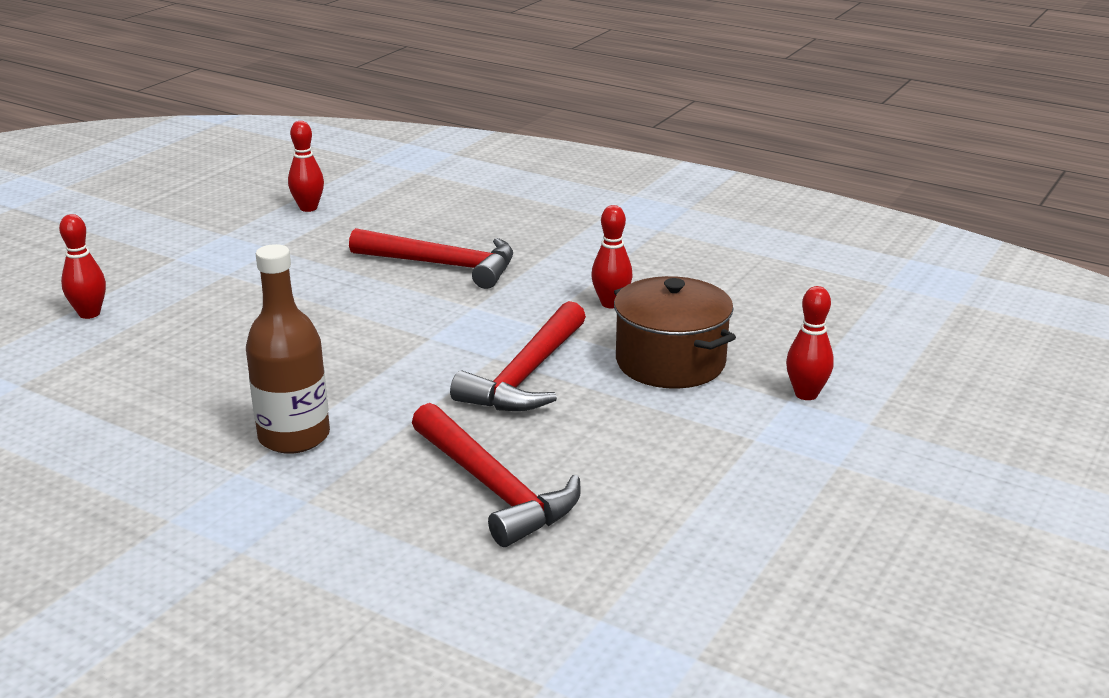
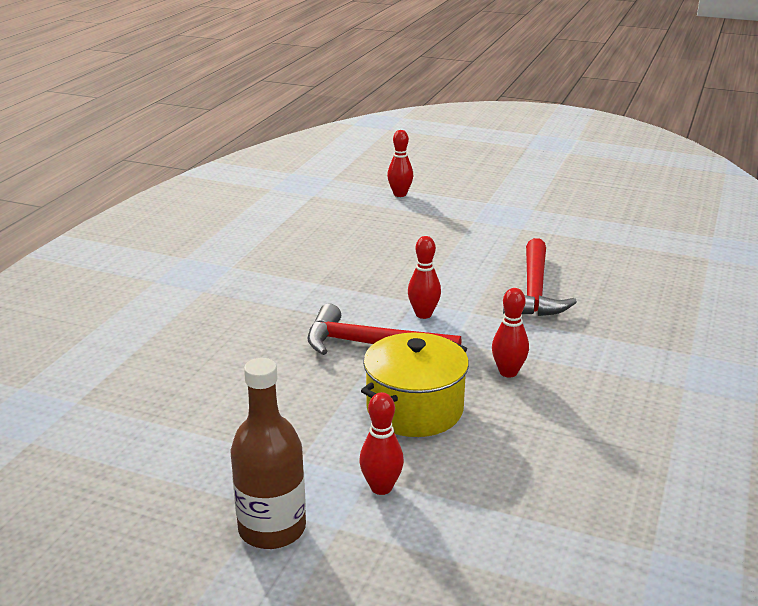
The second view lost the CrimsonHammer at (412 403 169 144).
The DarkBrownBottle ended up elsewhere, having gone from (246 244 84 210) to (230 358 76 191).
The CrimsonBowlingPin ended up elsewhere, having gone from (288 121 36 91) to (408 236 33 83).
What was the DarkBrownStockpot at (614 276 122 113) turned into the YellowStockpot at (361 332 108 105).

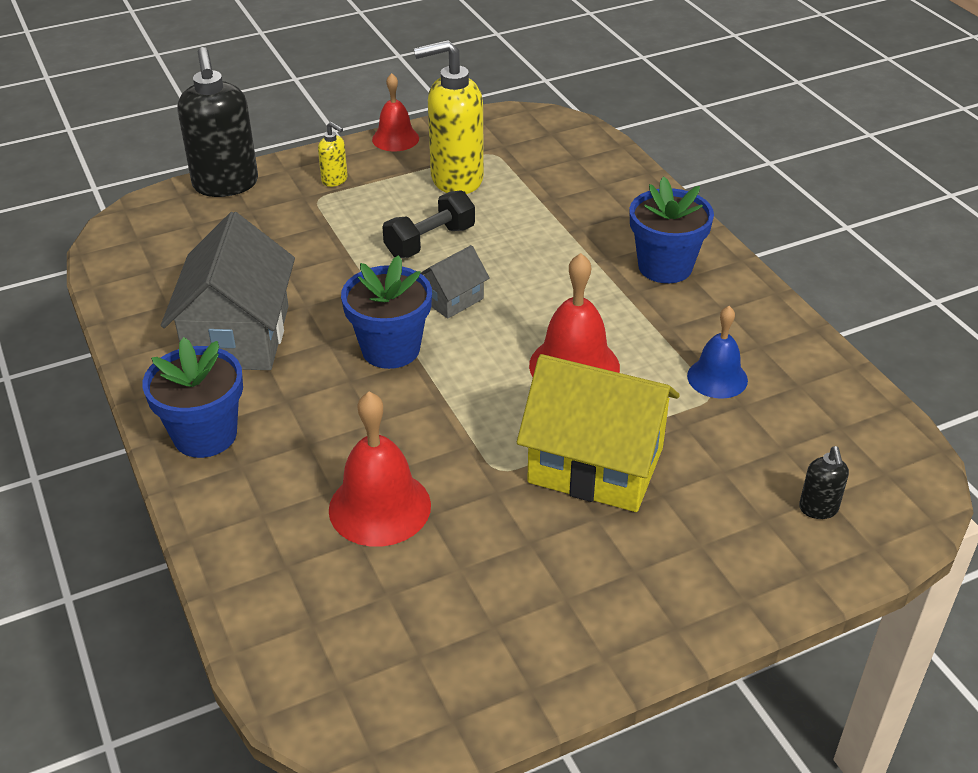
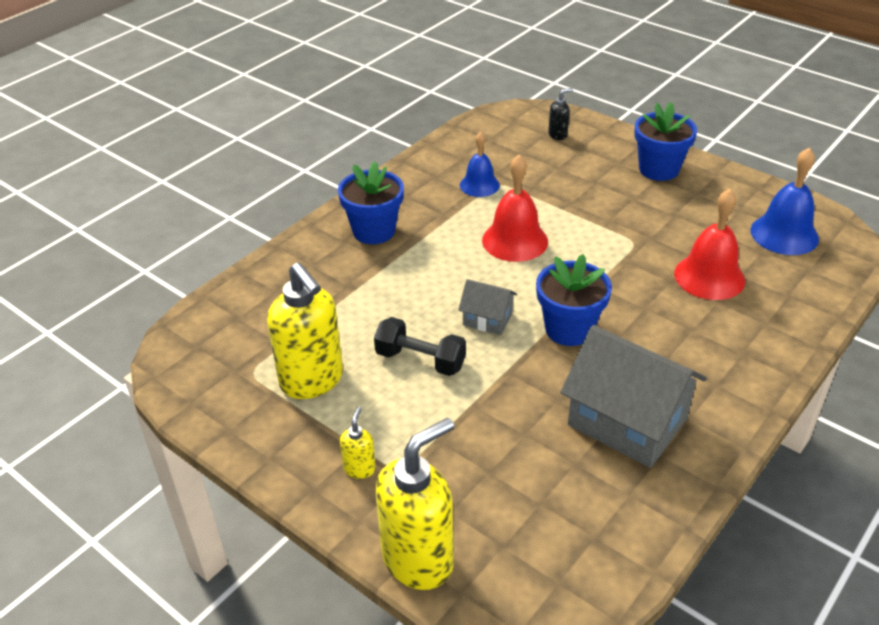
The second view lost the CrimsonSchoolBell at (372 73 47 78).
The second view lost the YellowToyHouse at (517 354 163 158).
The second view gained the BlueSchoolBell at (750 148 69 107).
The BluePottedPlant ended up elsewhere, having gone from (142 337 101 121) to (634 102 63 79).
What was the EbonyPumpBottle at (177 47 81 150) turned into the YellowPumpBottle at (376 418 78 172).
The AshGreyToyHouse at (161 212 134 158) ended up facing another way, 60 degrees clockwise from before.

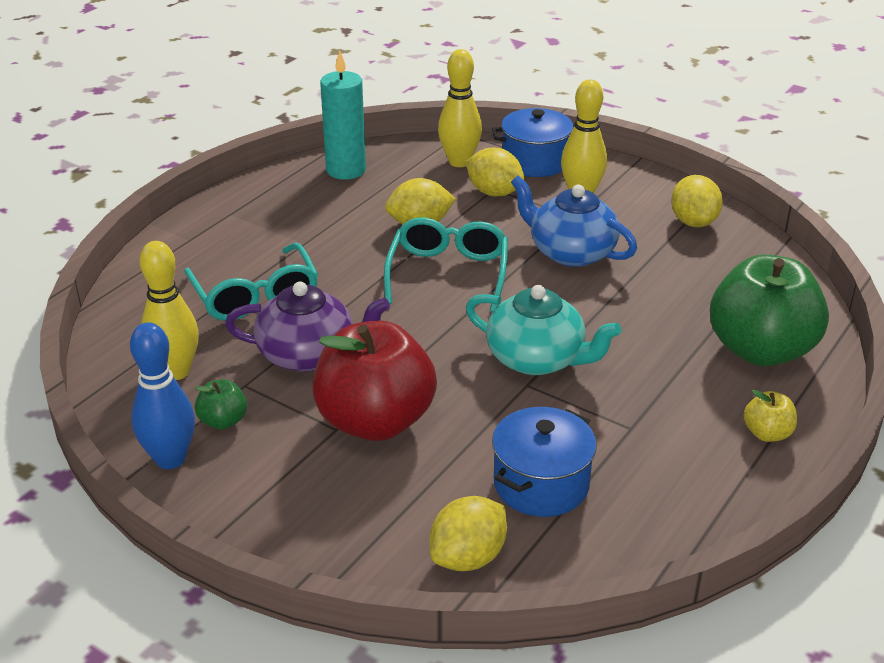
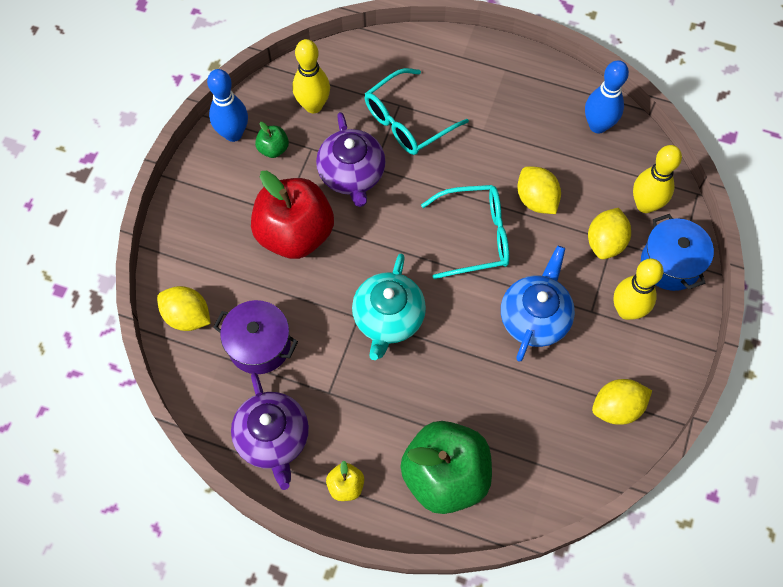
The second view gained the VioletTeaPot at (231 373 78 117).
Where the TealWaxCandle stood at (320 50 46 130), the BlueBowlingPin came to stand at (585 60 44 74).
What was the BlueStockpot at (492 407 105 110) turned into the VioletStockpot at (213 300 85 74).

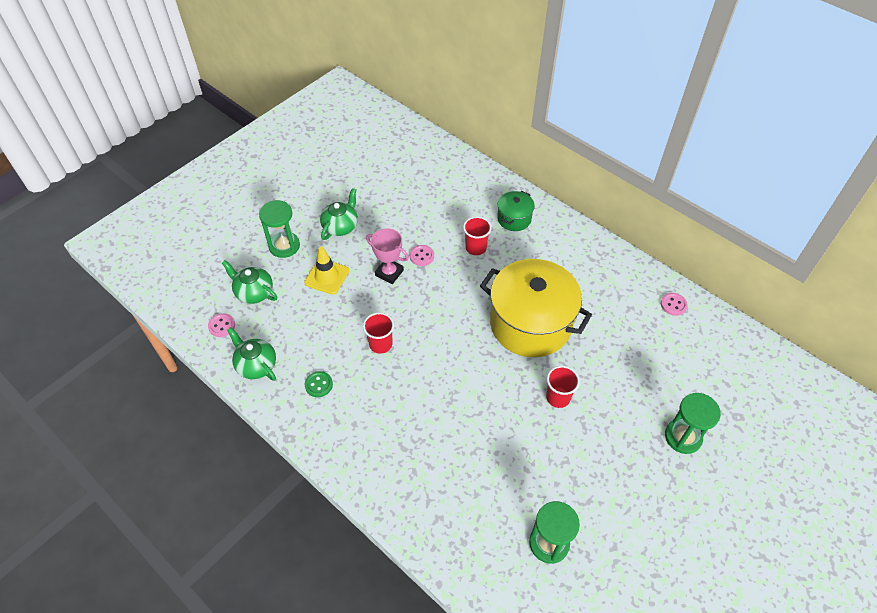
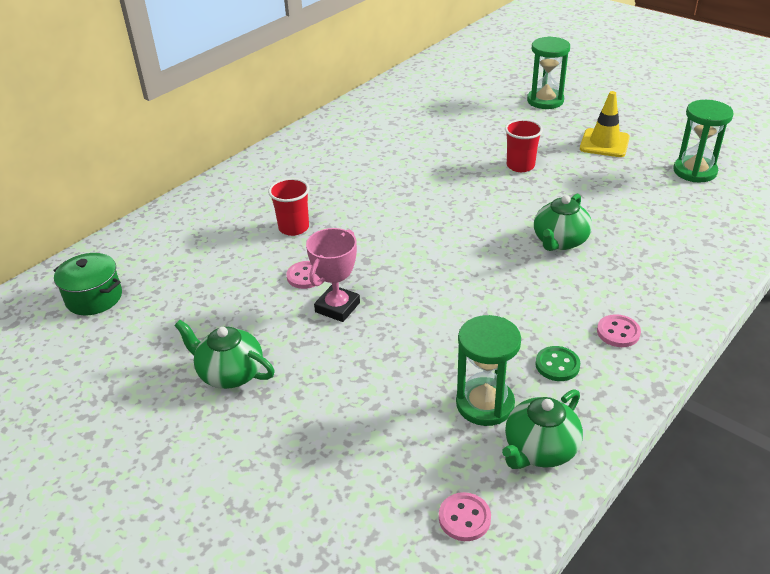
The second view lost the CrimsonCup at (363 312 31 42).
The second view lost the YellowStockpot at (480 259 112 98).
The LeafGreenTeaPot ended up elsewhere, having gone from (222 260 55 44) to (534 194 58 57).
The LeafGreenSandglass ended up elsewhere, having gone from (259 200 41 58) to (456 315 65 111).
The YellowRoadCone ended up elsewhere, having gone from (304 246 45 49) to (580 91 50 66).
The LeafGreenStockpot ended up elsewhere, having gone from (497 191 38 40) to (53 253 69 62).
The RosePinkSewingButton ended up elsewhere, having gone from (661 293 27 23) to (597 314 44 33).

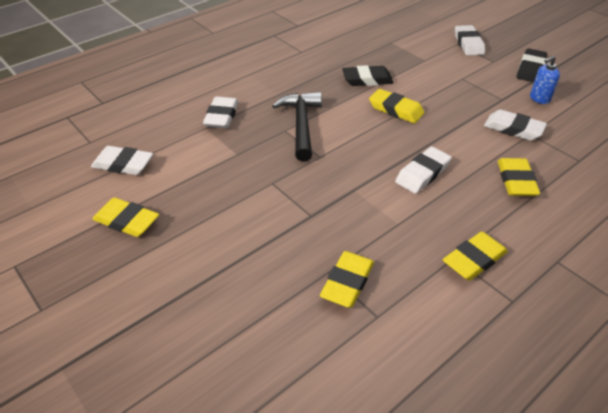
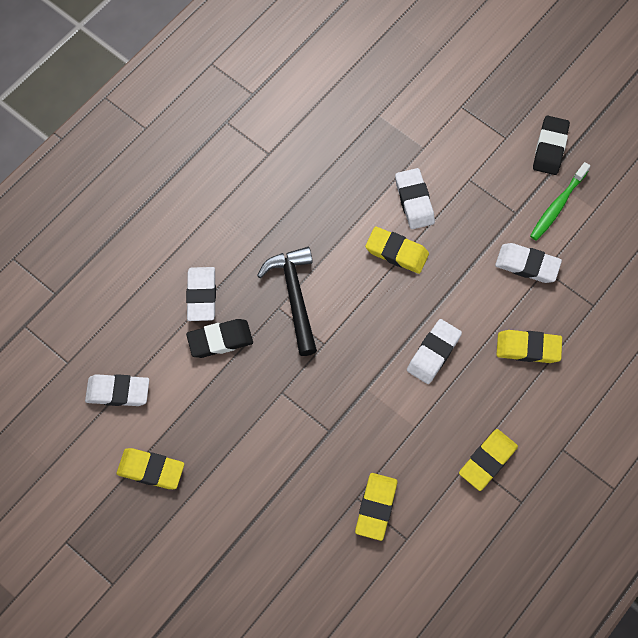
The EbonyPencilEraser ended up elsewhere, having gone from (342 65 52 21) to (186 319 67 39).
The SnowWhitePencilEraser ended up elsewhere, having gone from (455 25 30 31) to (395 168 40 61).
Where the BluePumpBottle stood at (530 56 30 48), the LeafGreenToothbrush came to stand at (530 162 60 79).
The YellowPencilEraser at (498 158 42 38) ended up facing another way, 75 degrees counterclockwise from before.

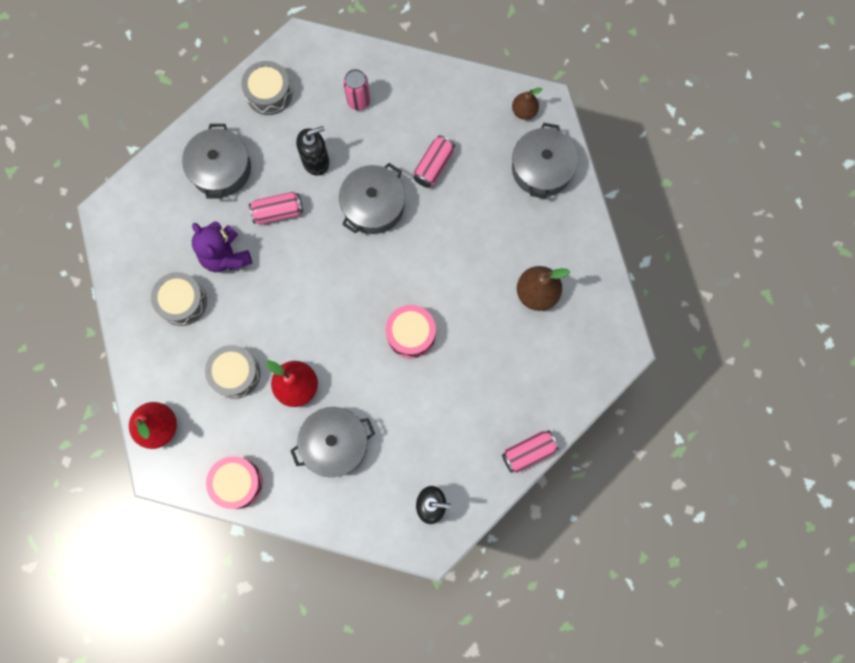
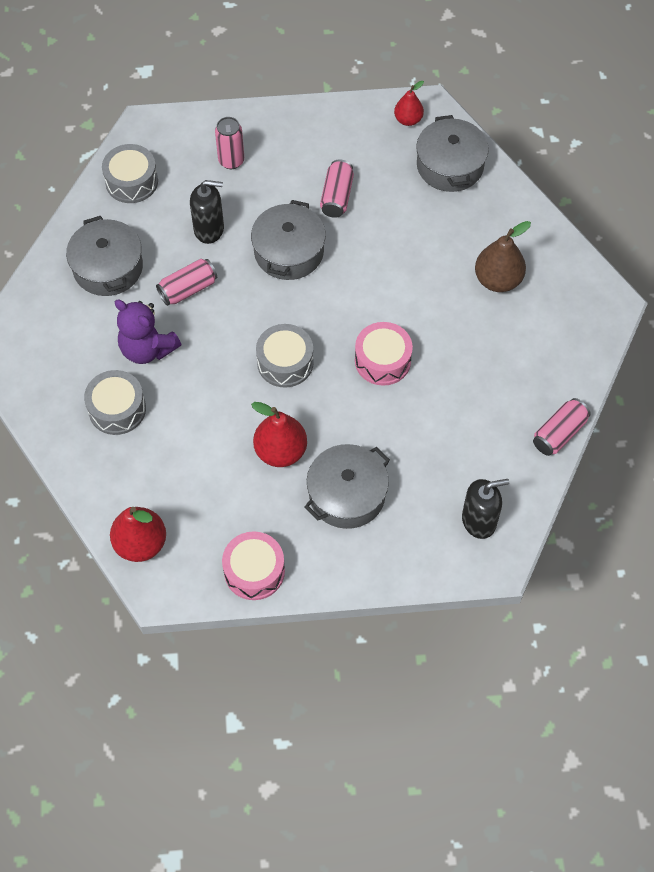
The AshGreySnareDrum ended up elsewhere, having gone from (205 345 55 54) to (256 324 58 64).
What was the DarkBrownToyPear at (512 88 31 32) turned into the CrimsonToyPear at (394 81 30 45).
The EbonyPumpBottle at (296 126 33 50) ended up facing another way, 45 degrees clockwise from before.

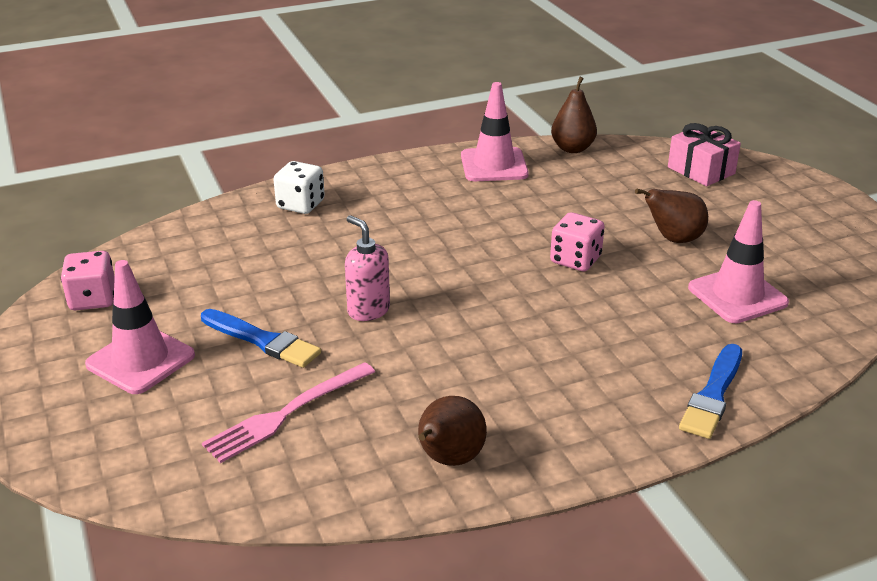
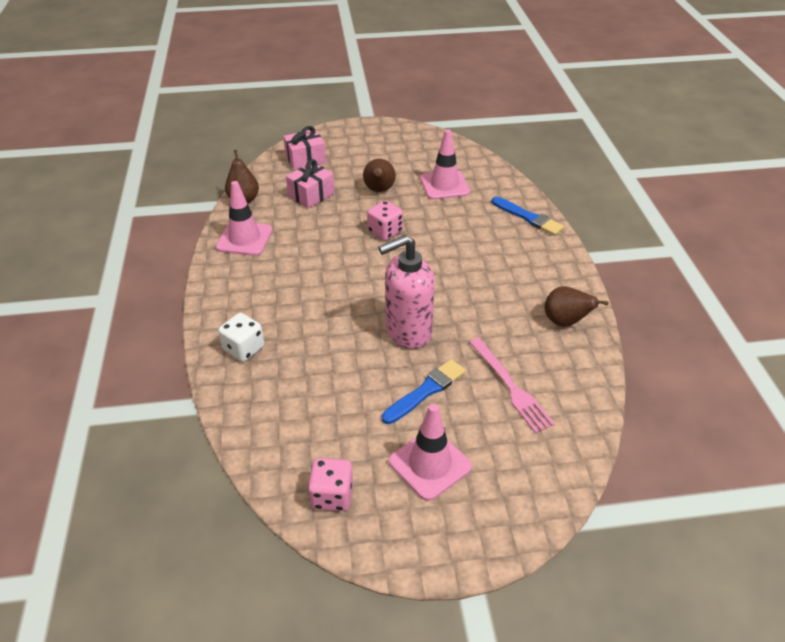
The second view gained the RosePinkPresent at (286 159 49 50).
The size of the RosePinkPumpBottle at (345 215 45 106) changed by a factor of 1.70.

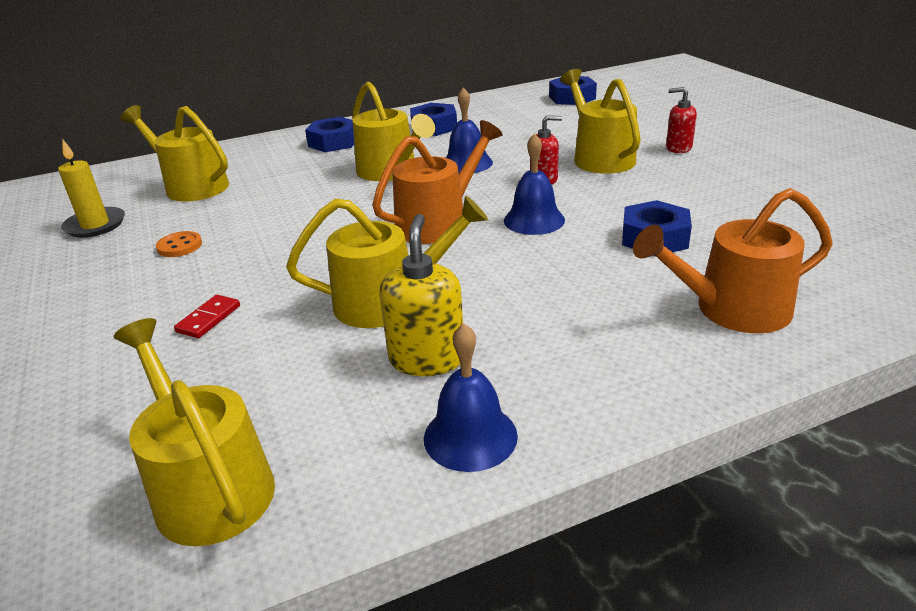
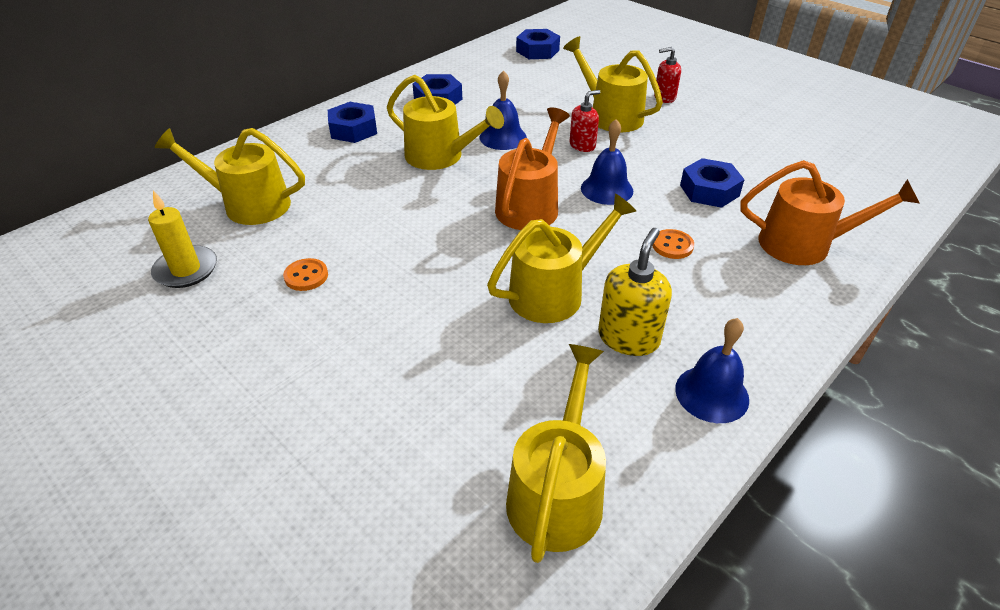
The second view lost the CrimsonDominoTile at (174 295 66 43).
The second view gained the OrangeSewingButton at (652 229 42 30).
The YellowWateringPot at (114 318 161 228) ended up facing another way, 75 degrees clockwise from before.
The YellowPumpBottle at (380 214 83 162) ended up facing another way, 45 degrees clockwise from before.
The OrangeWateringPot at (633 188 200 145) ended up facing another way, 135 degrees counterclockwise from before.

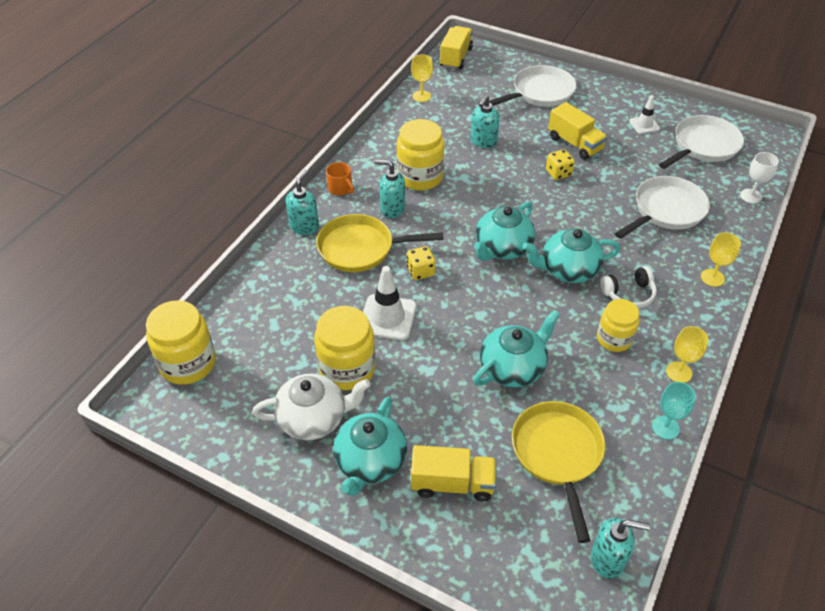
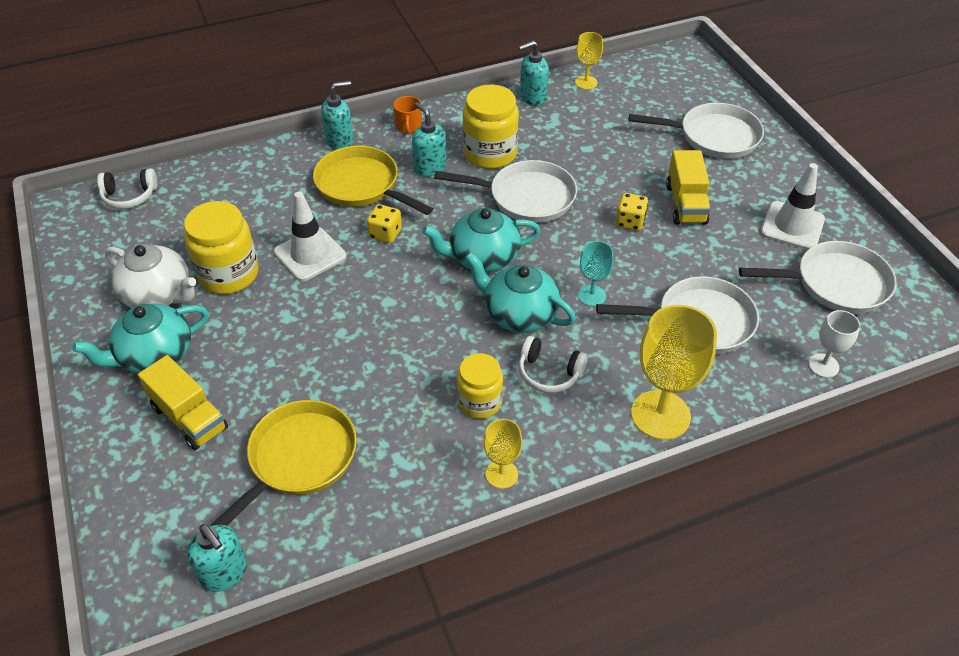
The second view lost the YellowToyTruck at (440 26 33 43).
The second view lost the TealTeaPot at (474 310 86 77).
The second view gained the SnowWhiteSkillet at (434 160 143 63).
The TealPumpBottle ended up elsewhere, having gone from (470 95 30 53) to (518 41 31 65).
The TealGoblet ended up elsewhere, having gone from (652 382 44 58) to (578 241 36 65).
Where the YellowPreserveJar stood at (146 300 70 85), the SnowWhiteHeadset came to stand at (97 168 60 41).
The size of the SnowWhiteRoadCone at (629 95 31 39) changed by a factor of 1.69.
The size of the YellowGoblet at (701 232 40 55) changed by a factor of 1.90.

